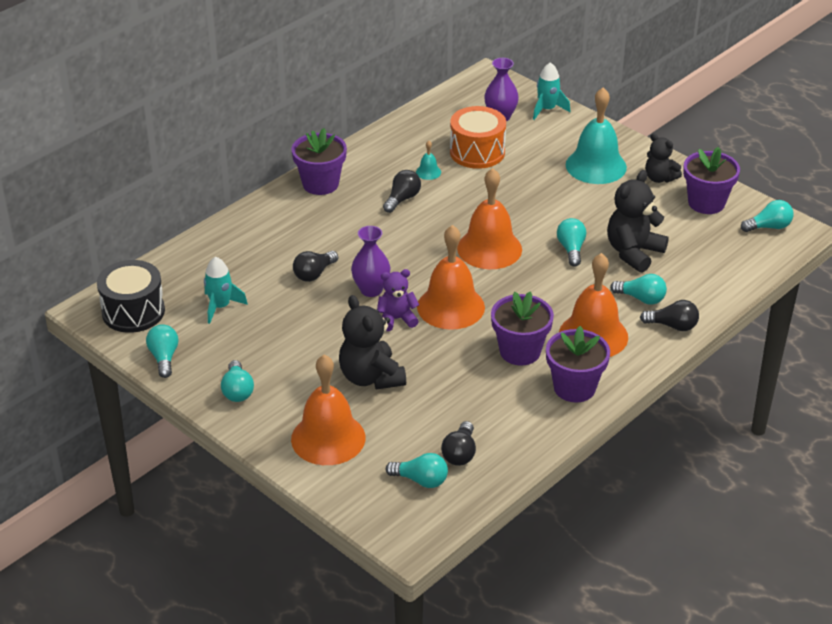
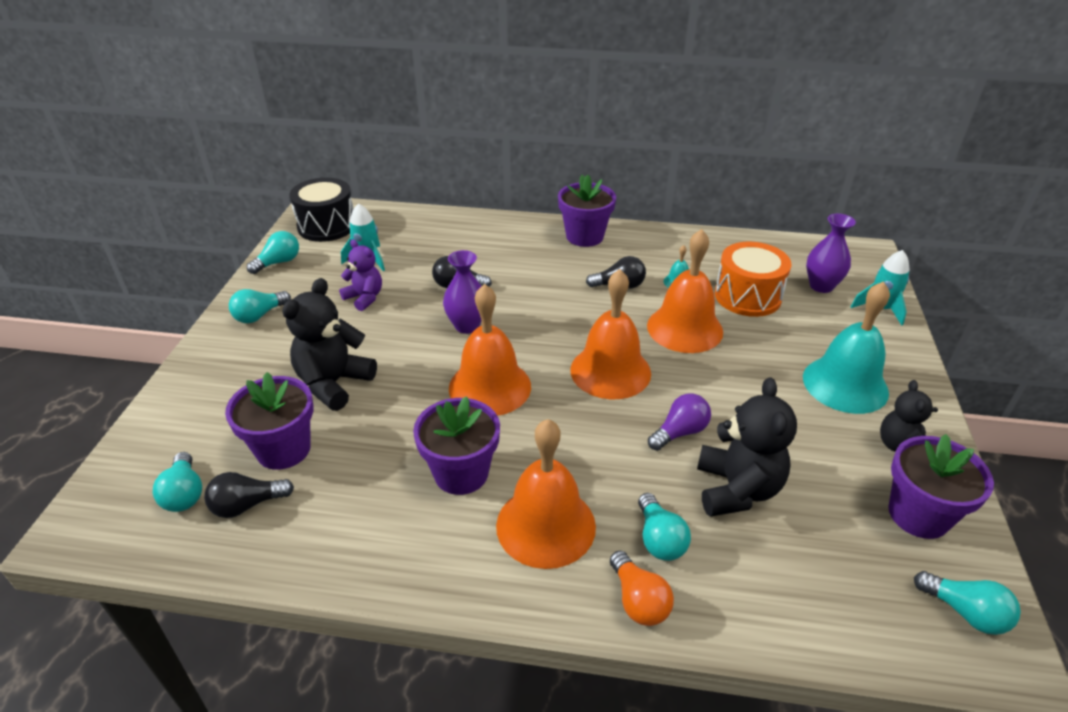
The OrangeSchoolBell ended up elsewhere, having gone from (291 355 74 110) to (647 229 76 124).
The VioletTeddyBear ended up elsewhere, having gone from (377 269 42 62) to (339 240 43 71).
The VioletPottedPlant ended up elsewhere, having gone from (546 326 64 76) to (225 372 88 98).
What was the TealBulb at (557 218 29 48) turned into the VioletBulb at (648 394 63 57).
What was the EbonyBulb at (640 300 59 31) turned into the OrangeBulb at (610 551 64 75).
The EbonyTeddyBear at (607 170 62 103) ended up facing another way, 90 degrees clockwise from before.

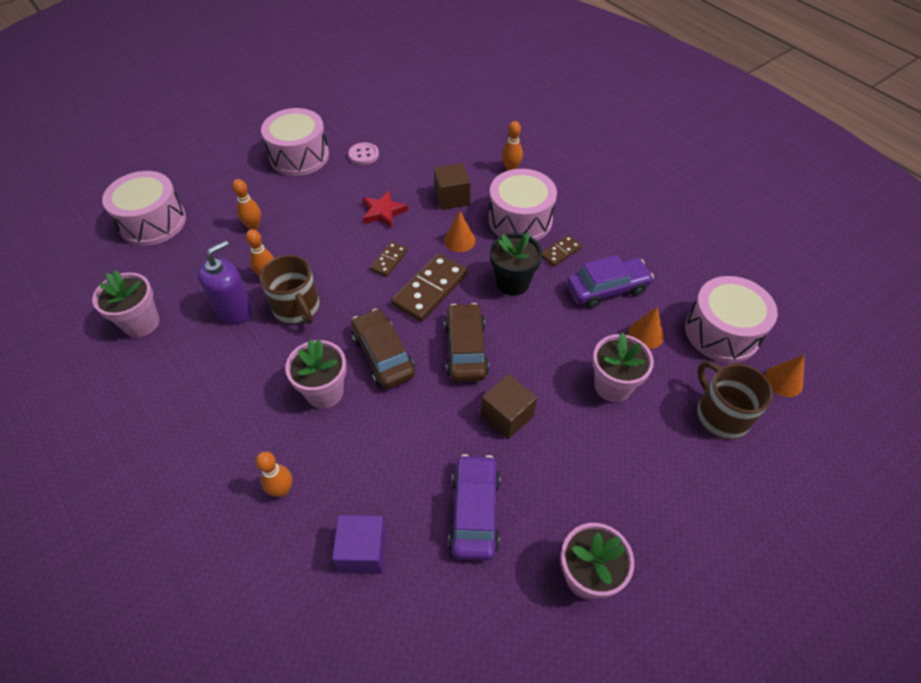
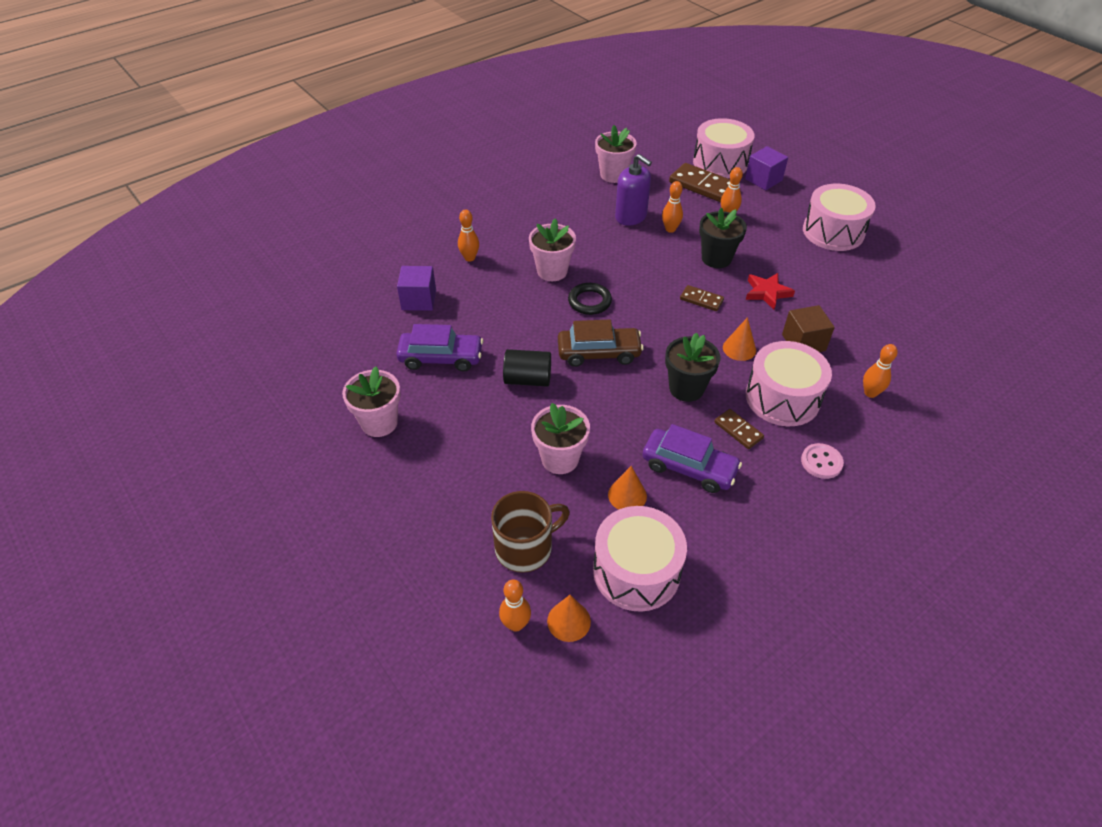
The second view lost the DarkBrownCoffeeMug at (260 255 60 69).
The second view gained the OrangeBowlingPin at (499 580 32 52).
The second view gained the EbonyPottedPlant at (699 207 48 61).
The second view gained the VioletCube at (745 146 43 44).
The RosePinkSewingButton ended up elsewhere, having gone from (348 142 31 23) to (801 443 43 36).
The DarkBrownDominoTile ended up elsewhere, having gone from (391 253 77 69) to (669 163 61 39).
Where the DarkBrownToyCar stood at (351 309 64 80), the EbonyHoop came to stand at (568 283 44 32).
Where the DarkBrownCube stood at (481 374 56 66), the EbonyCylinder came to stand at (503 349 48 38).
The VioletToyCar at (567 255 87 53) ended up facing another way, 45 degrees counterclockwise from before.

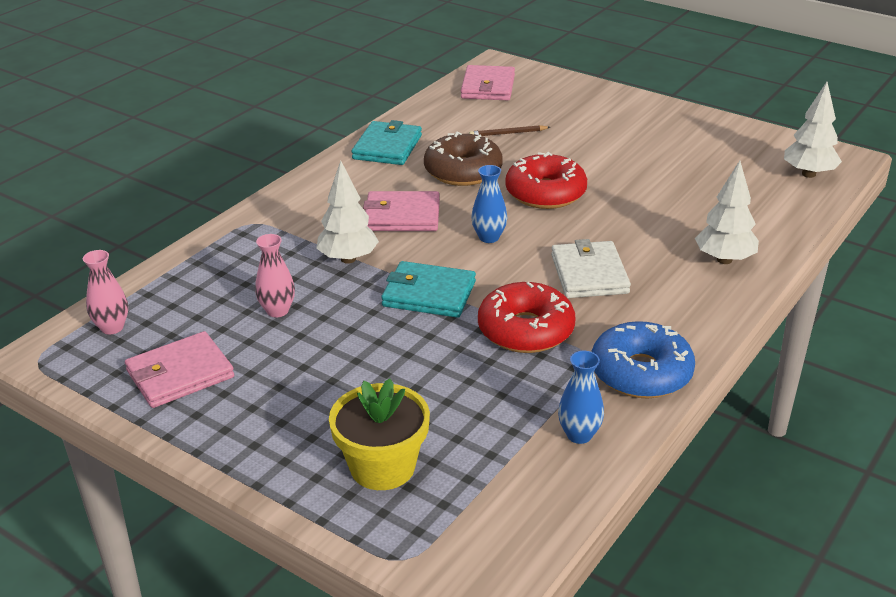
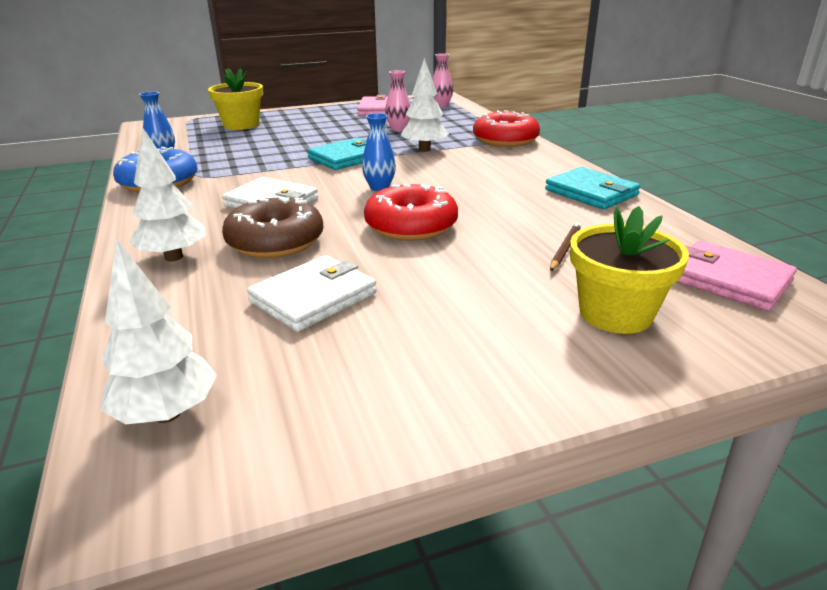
The second view lost the RosePinkBillfold at (363 191 77 40).
The second view gained the SnowWhiteBillfold at (247 255 130 77).
The second view gained the YellowPottedPlant at (570 206 119 128).
The DarkBrownGlazedDonut ended up elsewhere, having gone from (424 132 79 54) to (222 197 102 61).
The CrimsonGlazedDonut ended up elsewhere, having gone from (478 282 97 71) to (473 110 67 37).

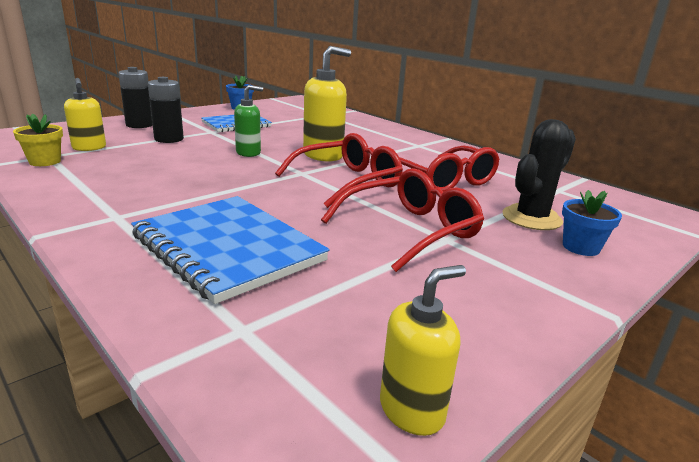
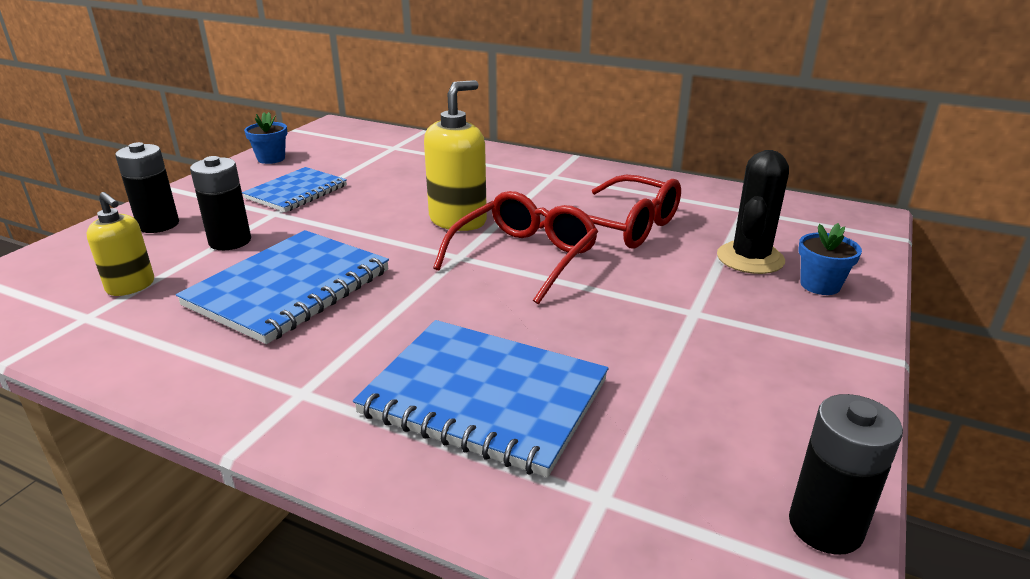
The second view lost the YellowPottedPlant at (13 113 50 53).
The second view lost the LeafGreenPumpBottle at (234 85 29 72).
The second view lost the CrimsonSpectacles at (321 168 163 104).
The second view gained the BlueNotepad at (176 230 213 114).
Where the YellowPumpBottle stood at (380 265 86 171), the EbonyAaBattery came to stand at (789 394 114 161).

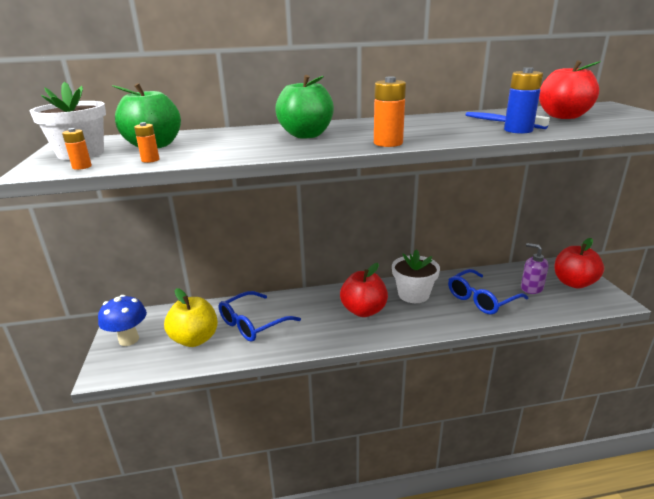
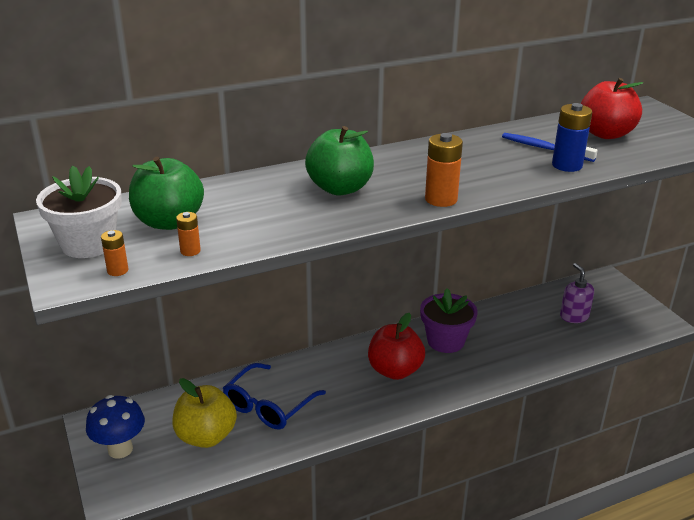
The second view lost the BlueSpectacles at (448 269 80 45).
The second view lost the CrimsonAppleFruit at (554 238 50 50).
What was the SnowWhitePottedPlant at (392 249 48 54) turned into the VioletPottedPlant at (420 288 58 65).
The VioletPumpBottle at (521 243 28 51) ended up facing another way, 45 degrees clockwise from before.

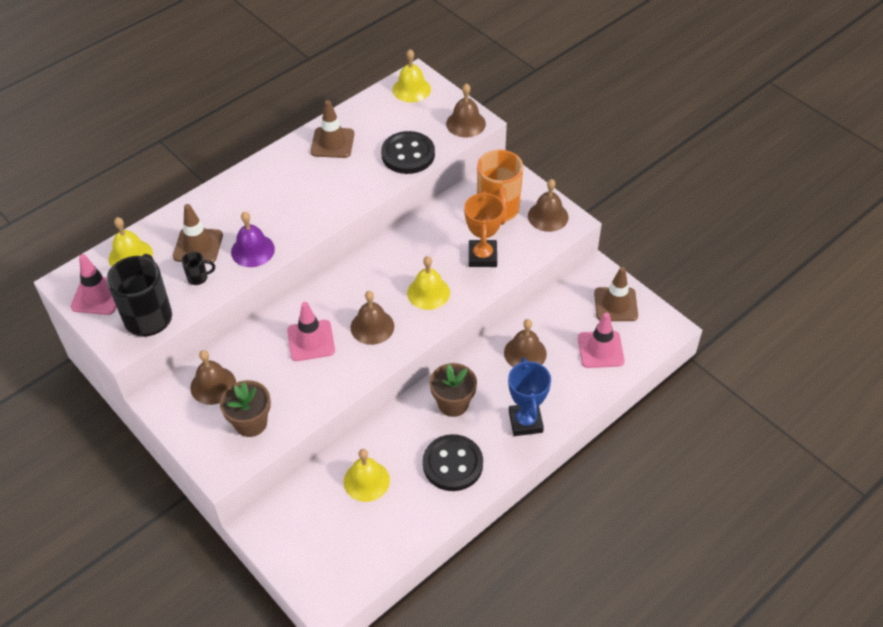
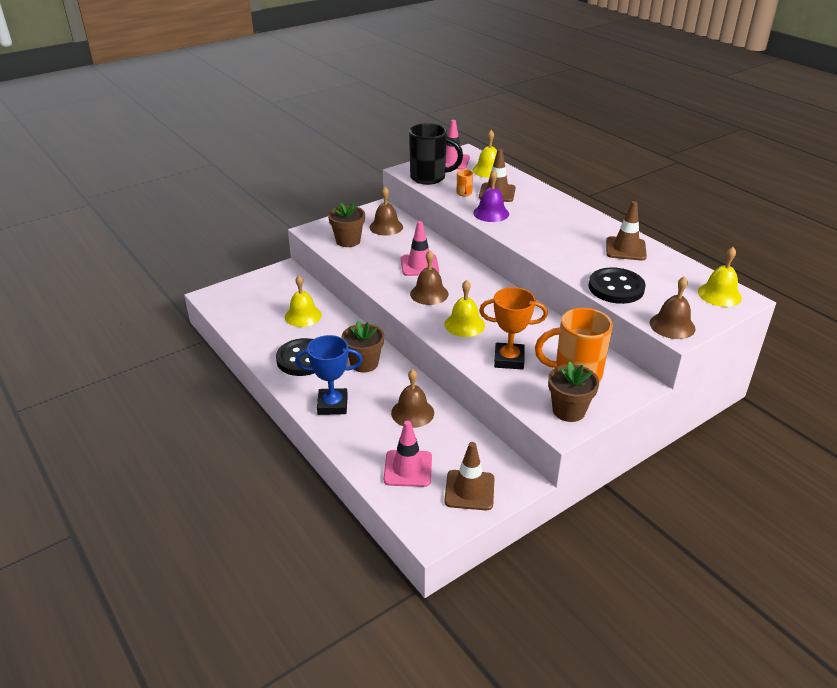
Where the DarkBrownSchoolBell stood at (528 179 40 53), the DarkBrownPottedPlant came to stand at (548 361 51 61).
What was the EbonyCoffeeMug at (181 252 34 33) turned into the OrangeCoffeeMug at (457 169 16 27).

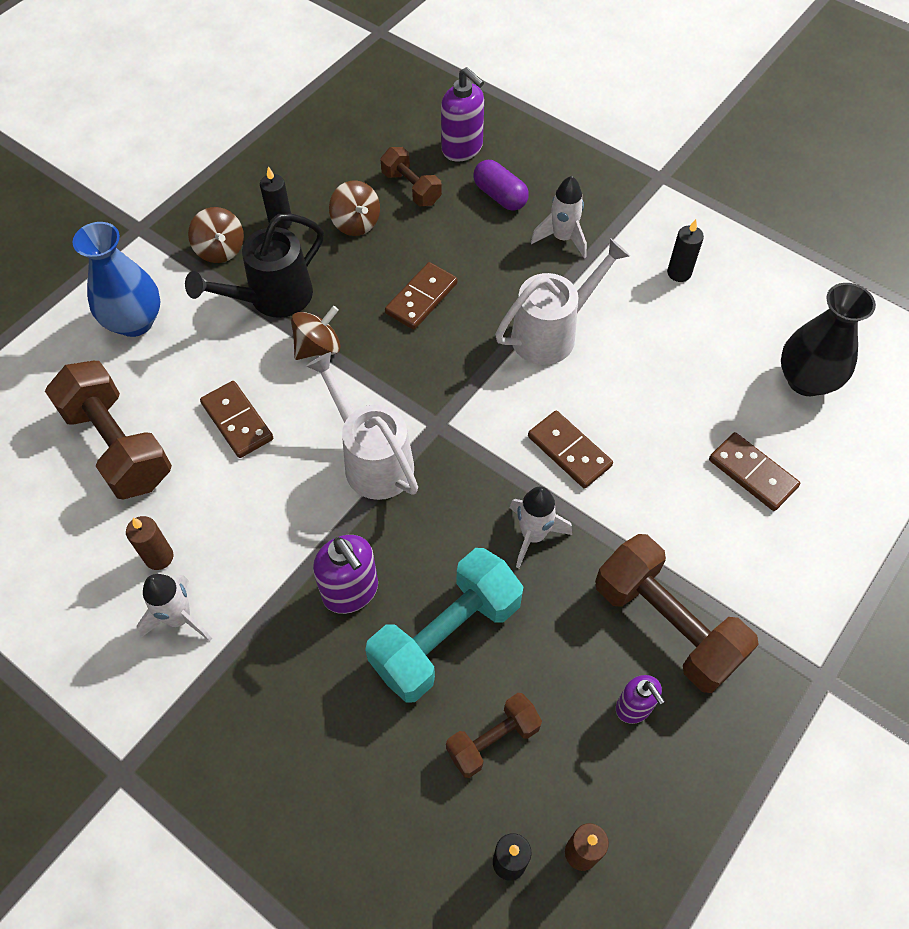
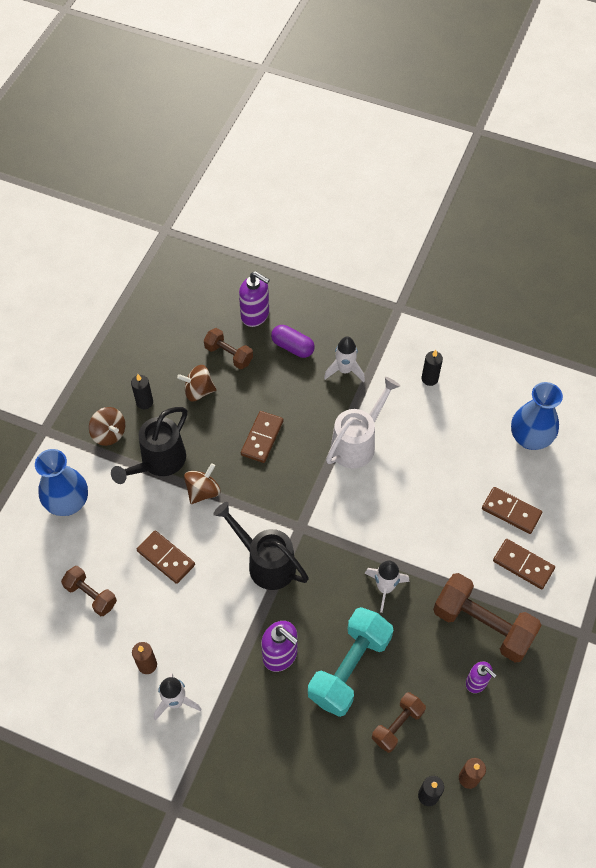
The DarkBrownDominoTile ended up elsewhere, having gone from (528 411 85 77) to (493 539 62 50).
What was the SnowWhiteWateringPot at (306 352 112 148) turned into the EbonyWateringPot at (213 502 96 88).
What was the EbonyTallVase at (781 283 95 113) turned into the BlueTallVase at (511 382 52 68).
The DarkBrownSpinningTop at (329 180 51 56) ended up facing another way, 135 degrees clockwise from before.
The size of the DarkBrownFreeWeight at (45 361 127 138) changed by a factor of 0.56.

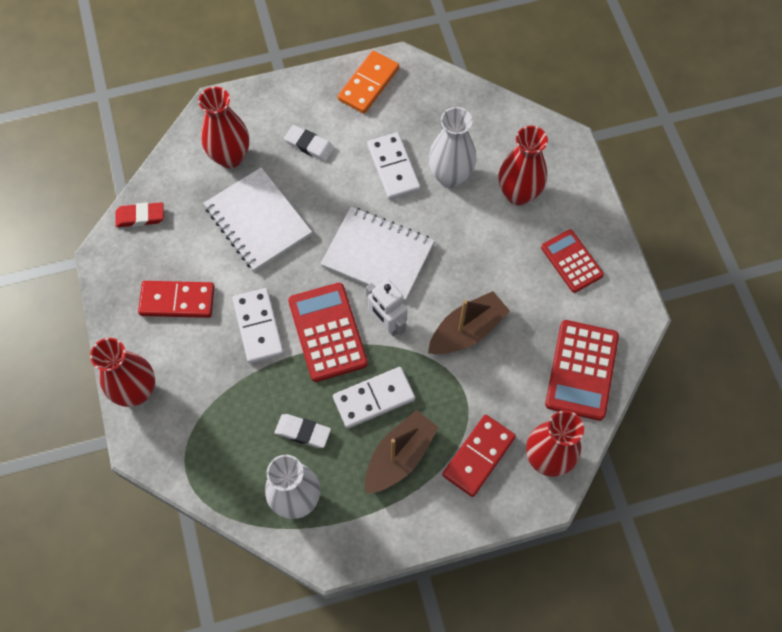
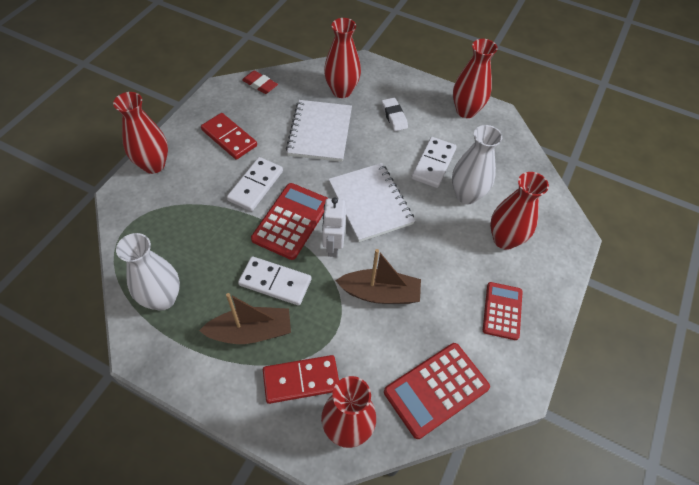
The second view lost the SnowWhitePencilEraser at (275 414 56 34).
Where the OrangeDominoTile stood at (338 51 61 63), the CrimsonTallVase came to stand at (453 39 45 79).

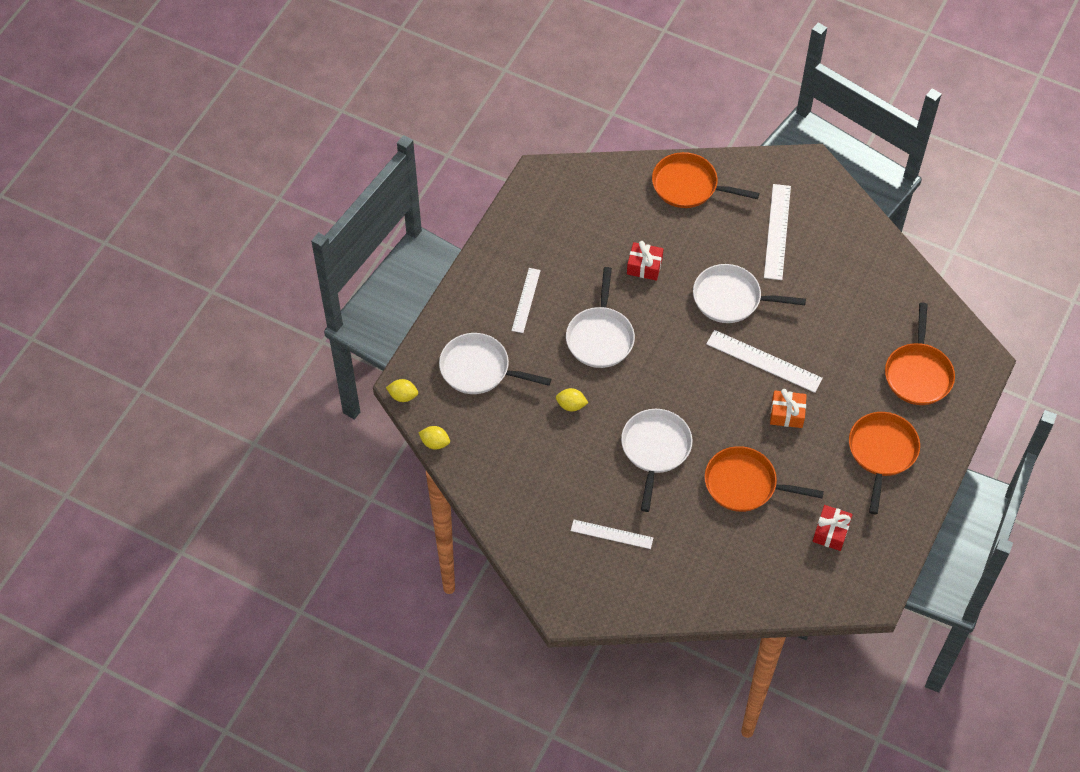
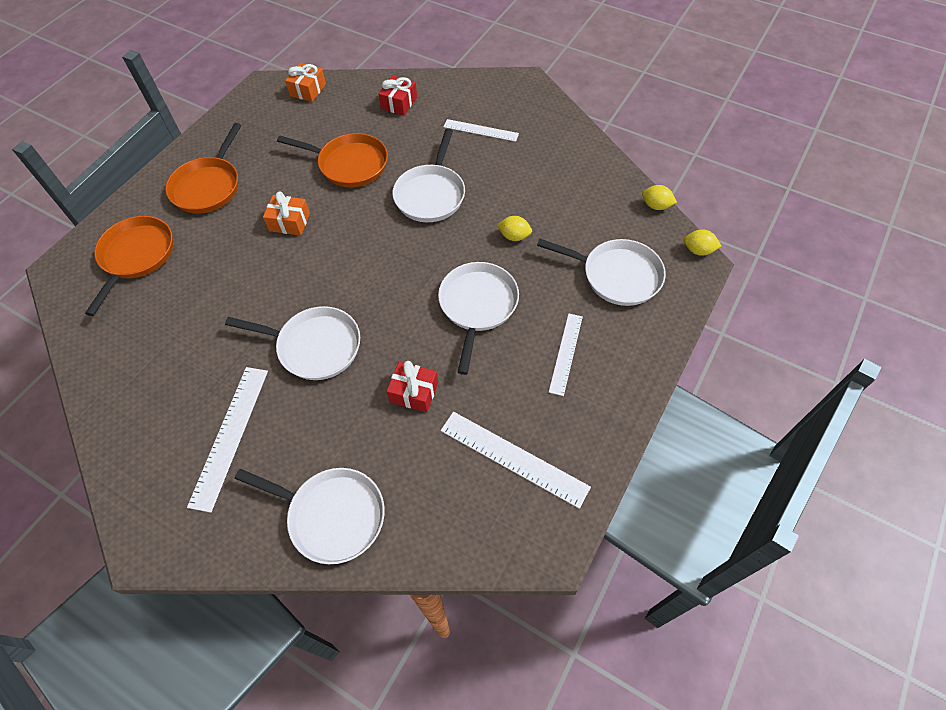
The second view gained the OrangePresent at (285 63 41 39).
The SnowWhiteRuler ended up elsewhere, having gone from (706 330 117 63) to (440 412 151 97).
The CrimsonPresent ended up elsewhere, having gone from (813 505 40 46) to (378 75 39 41).
What was the OrangeSkillet at (652 152 107 56) turned into the SnowWhiteSkillet at (235 468 150 96).

